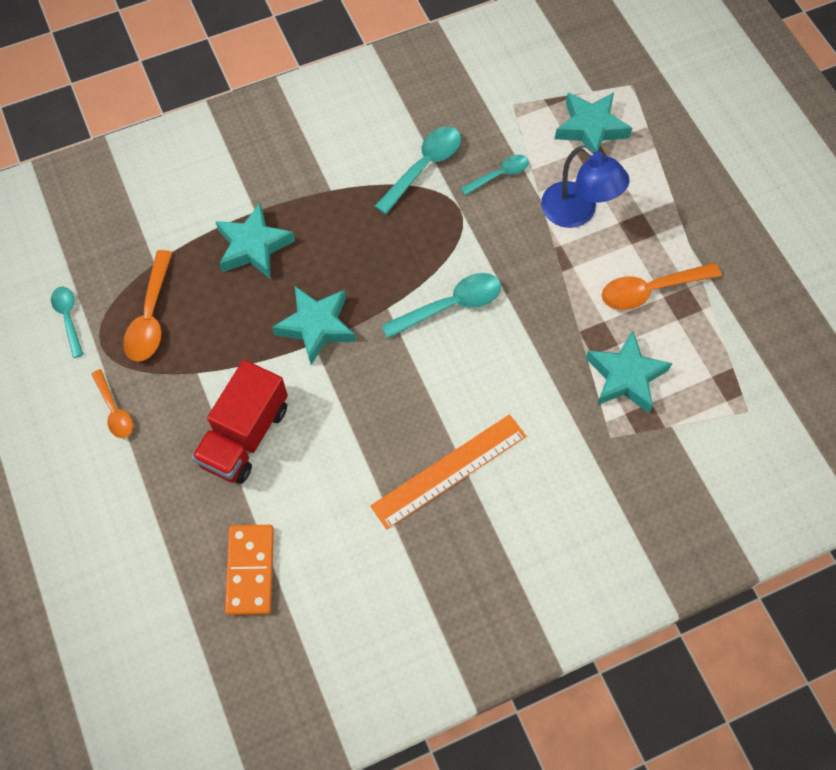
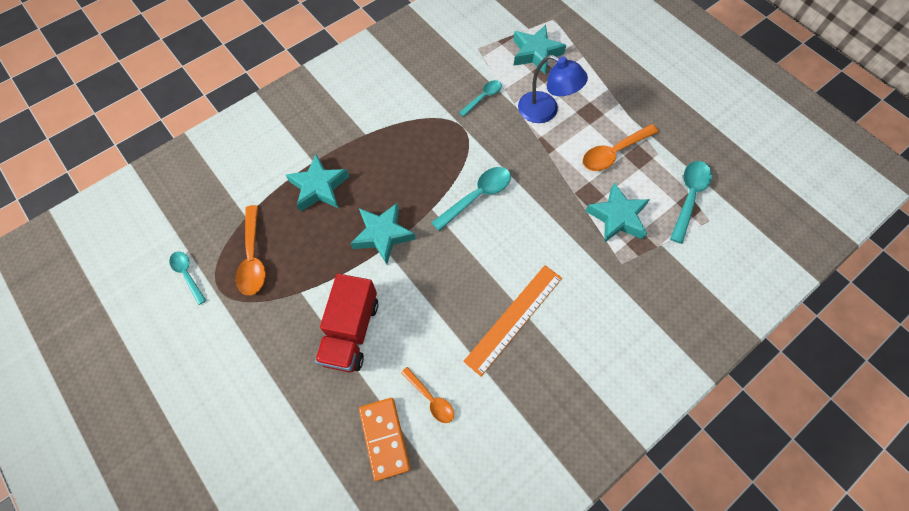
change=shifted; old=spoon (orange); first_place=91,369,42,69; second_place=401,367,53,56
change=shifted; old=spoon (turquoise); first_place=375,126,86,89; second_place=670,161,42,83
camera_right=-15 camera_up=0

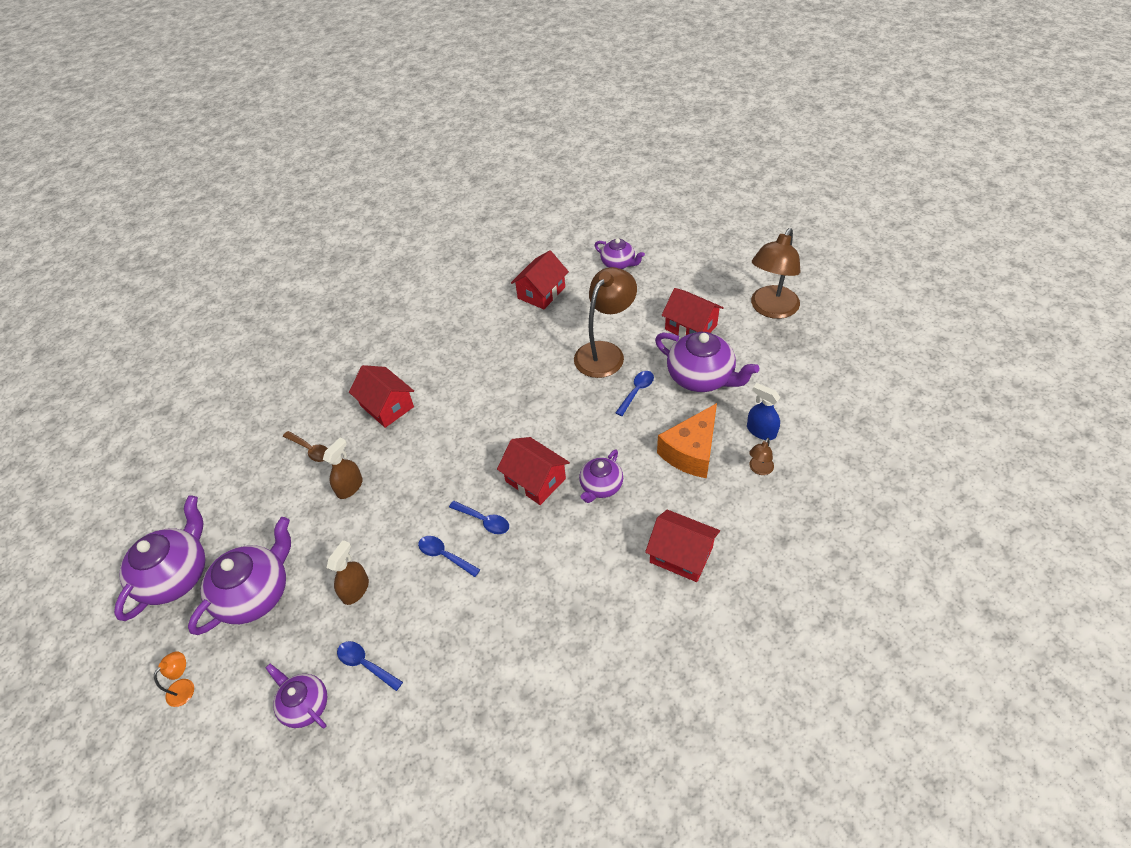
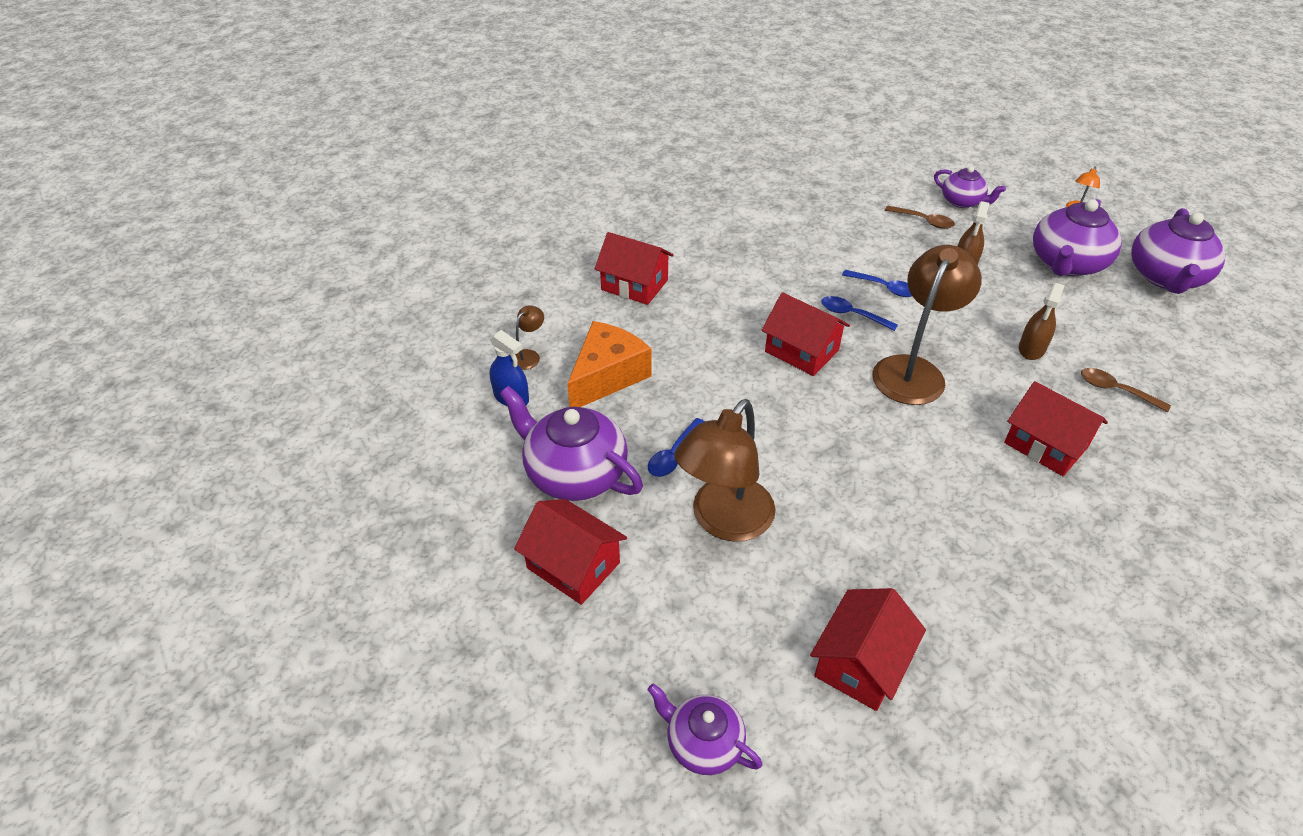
change=gone; old=teapot (purple); first_place=579,449,44,54
change=shifted; old=lamp (brown); first_place=751,228,50,91; second_place=872,245,110,160
change=repainted; old=spoon (blue); new=spoon (brown); first_place=337,641,66,50; second_place=885,206,70,23
camera_right=175 camera_up=-5

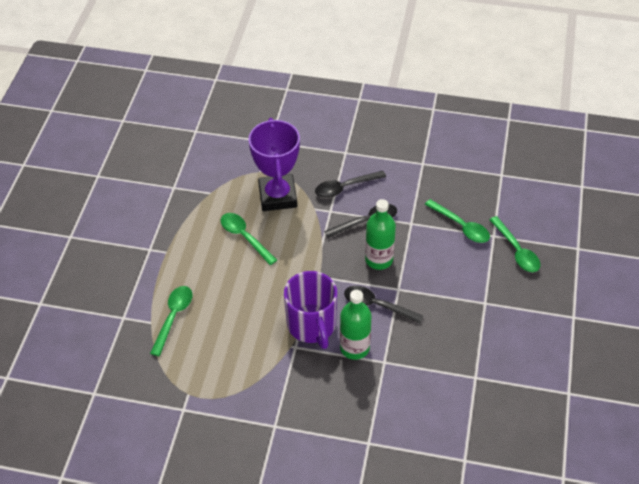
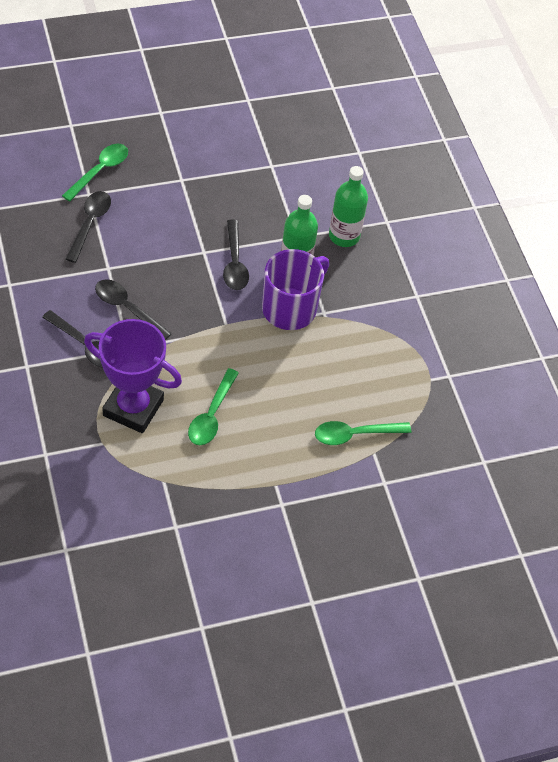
change=shifted; old=bottle (green); first_place=365,199,31,71; second_place=329,166,39,81
change=repainted; old=spoon (green); new=spoon (black); first_place=425,199,65,44; second_place=66,191,45,72
change=rotated; old=trophy (purple); first_place=249,118,51,93; second_place=84,319,98,114; degrees=60
camera_right=-125 camera_up=5

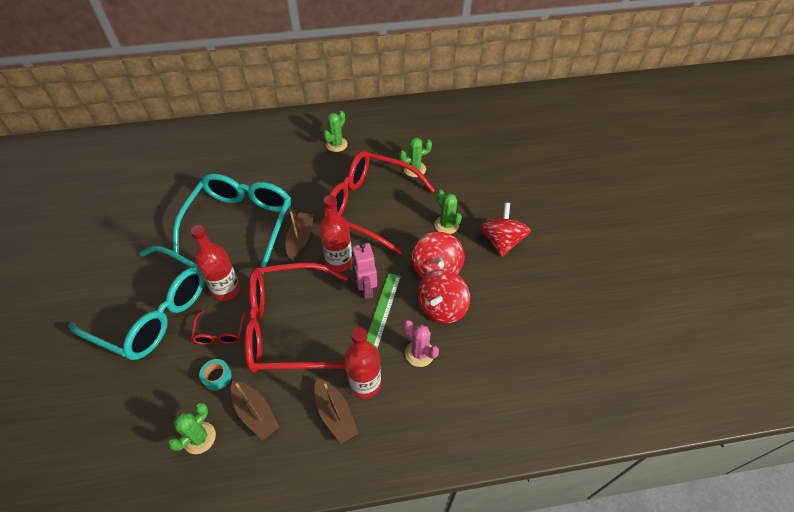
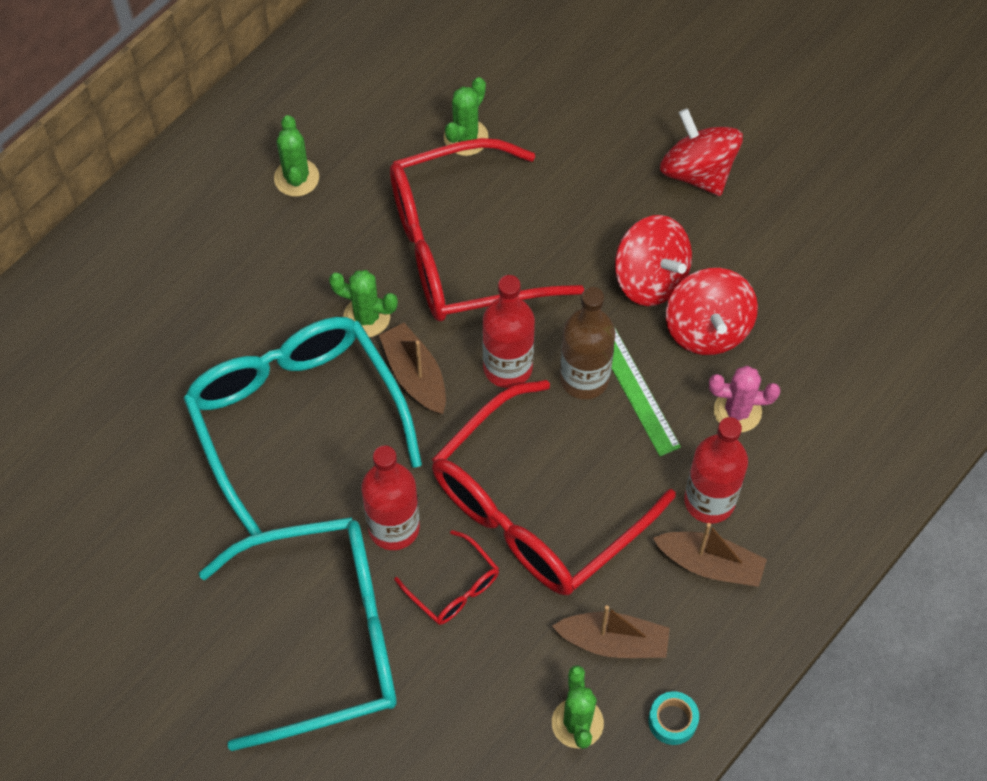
change=shifted; old=tape (turquoise); first_place=199,359,33,32; second_place=648,691,51,54
change=shifted; old=cactus (green); first_place=435,190,27,44; second_place=329,270,69,67
change=swapped; old=robot (pink); new=bottle (brown); first_place=352,242,25,57; second_place=560,287,55,112
camera_right=-40 camera_up=10

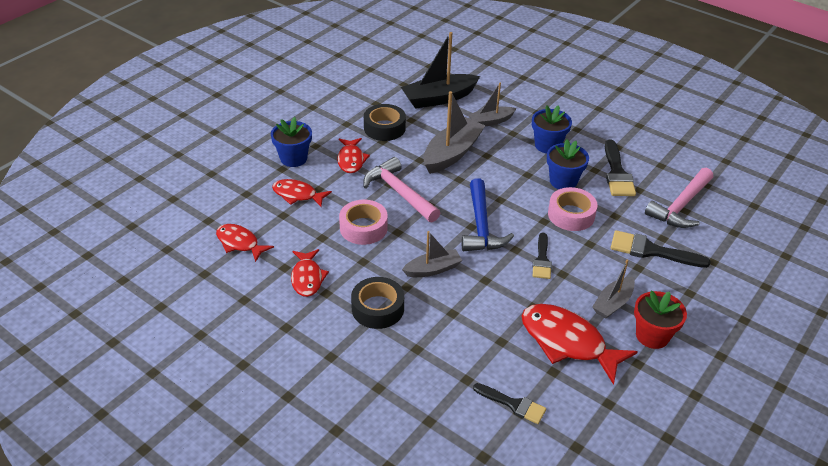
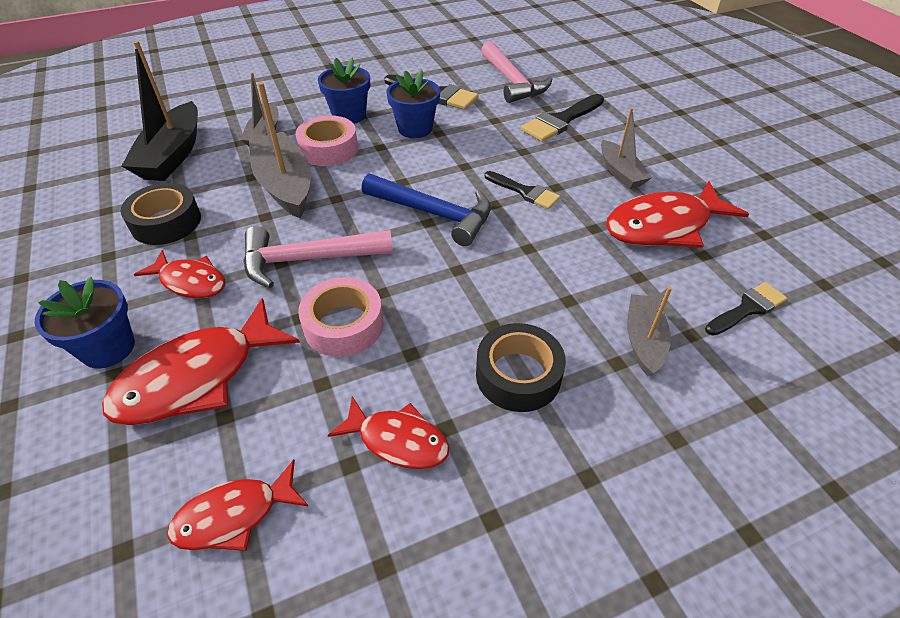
change=gone; old=flower pot (red); first_place=634,291,53,58
change=shifted; old=boat (grey); first_place=402,231,60,46; second_place=627,286,45,90
change=shifted; old=tape (pink); first_place=548,187,50,44; second_place=296,115,62,51
change=scaled; old=fish (red); first_place=272,179,60,28; second_place=102,298,198,127; factor=1.67
camera_right=-60 camera_up=5

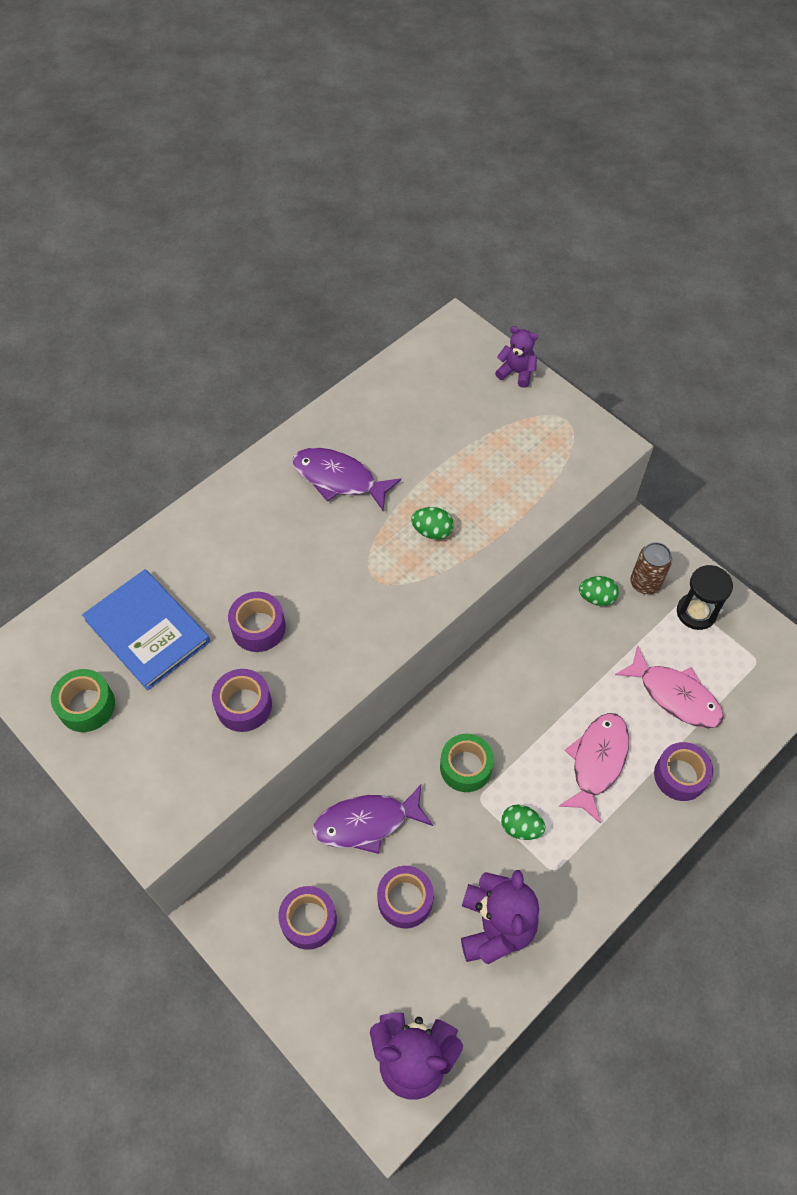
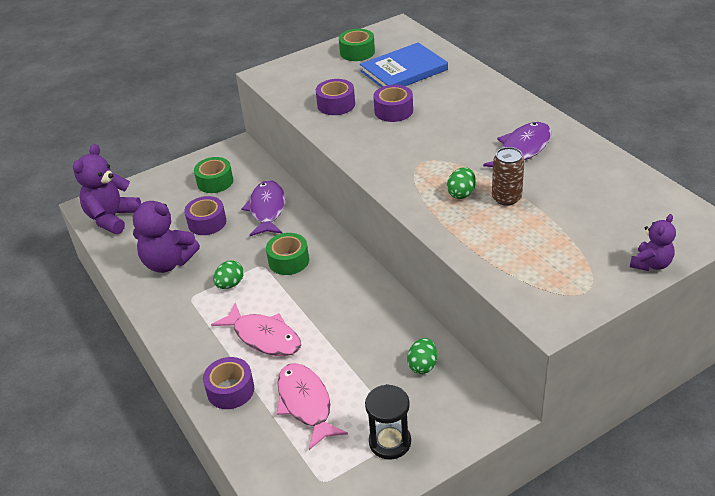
change=shifted; old=can (brown); first_place=630,542,42,53; second_place=492,147,32,59
change=repainted; old=tape (purple); new=tape (green); first_place=278,886,59,64; second_place=194,157,39,36
change=rotated; old=fish (pink); first_place=615,646,109,82; second_place=276,363,72,87; degrees=105
camera_right=105 camera_up=-20

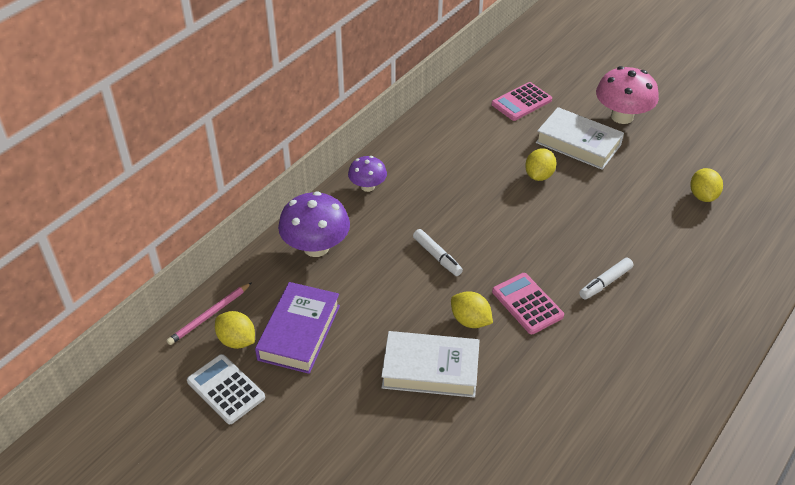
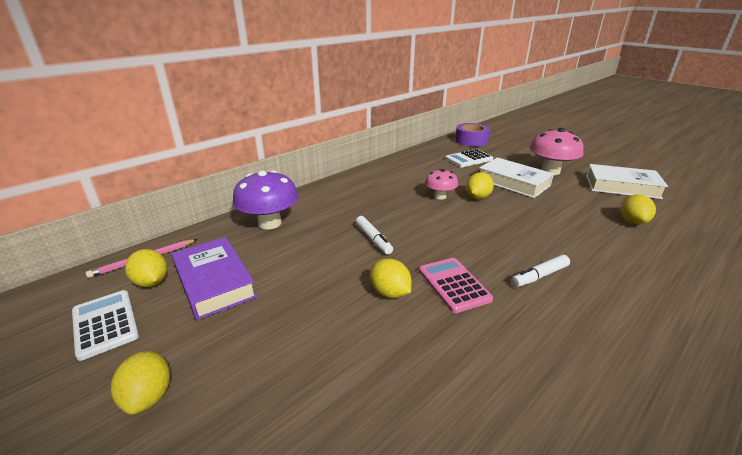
change=gone; old=mushroom (purple); first_place=348,156,39,36
change=new; new=lemon (yellow); second_place=111,351,59,64
change=new; new=mushroom (pink); second_place=425,169,33,31
change=new; new=tape (purple); second_place=455,123,35,24
change=shifted; old=book (white); first_place=381,331,99,67; second_place=586,164,82,35
change=repainted; old=calculator (pink); new=calculator (white); first_place=492,82,60,39; second_place=445,149,48,18
change=rotated; old=book (purple); first_place=255,282,85,92; second_place=172,237,85,83; degrees=-60
camera_right=10 camera_up=-15

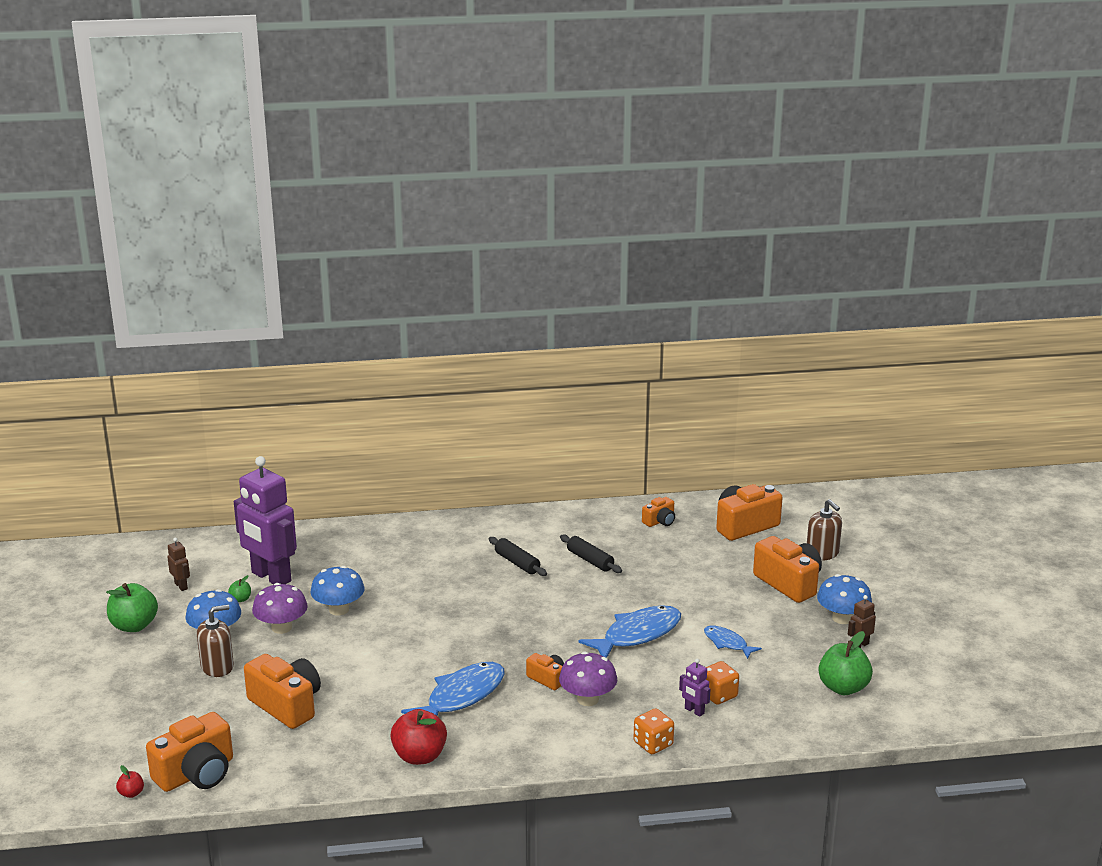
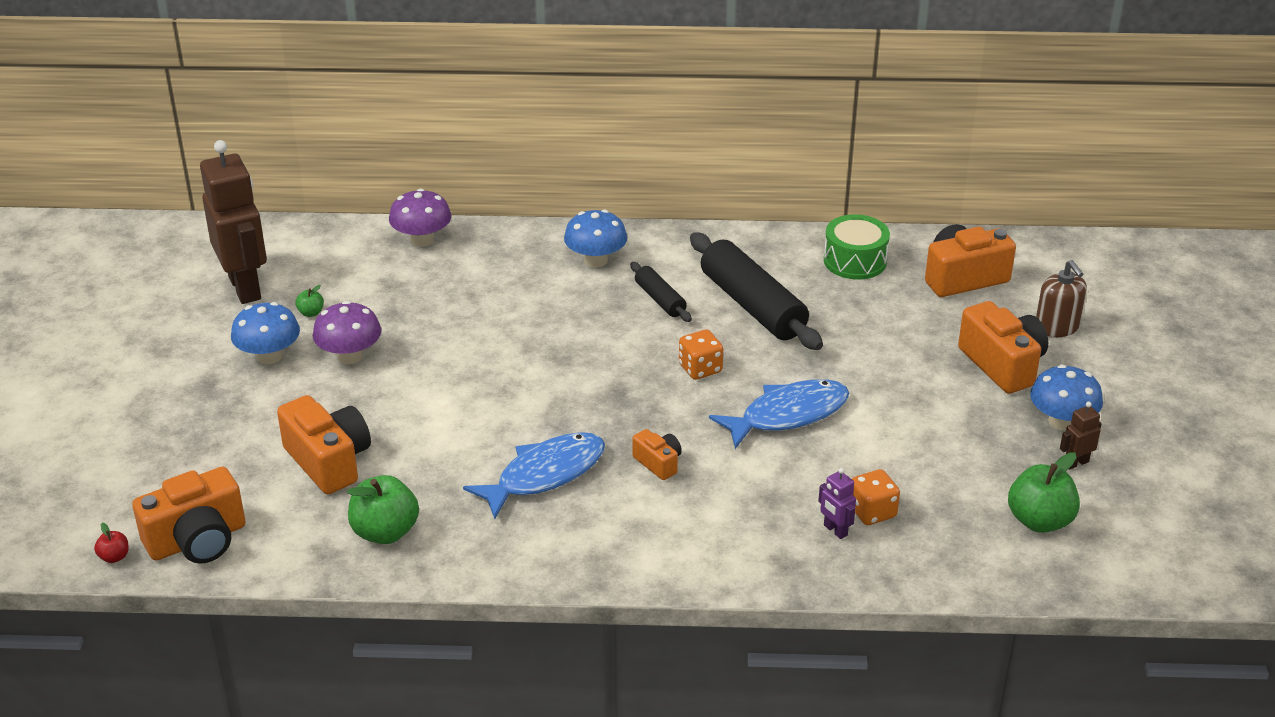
change=gone; old=soap dispenser (brown); first_place=197,605,37,72
change=gone; old=robot (purple); first_place=234,456,63,128
change=gone; old=apple (red); first_place=390,709,57,56
change=gone; old=fish (blue); first_place=704,626,58,33
change=shifted; old=apple (green); first_place=106,583,52,49; second_place=347,475,72,69
change=shifted; old=mushroom (blue); first_place=310,566,55,49; second_place=564,209,63,58
change=shifted; old=mushroom (purple); first_place=559,651,58,55; second_place=389,188,62,59
change=shifted; old=dice (orange); first_place=634,708,40,46; second_place=679,329,44,51
change=swapped; old=camera (orange); new=drum (green); first_place=642,497,33,30; second_place=824,214,66,66
change=scaled; old=robot (brown); first_place=167,538,23,53; second_place=200,140,67,164; factor=2.44
change=scaled; old=rolling pin (black); first_place=560,534,62,39; second_place=690,232,133,118; factor=1.96
camera_right=10 camera_up=10

